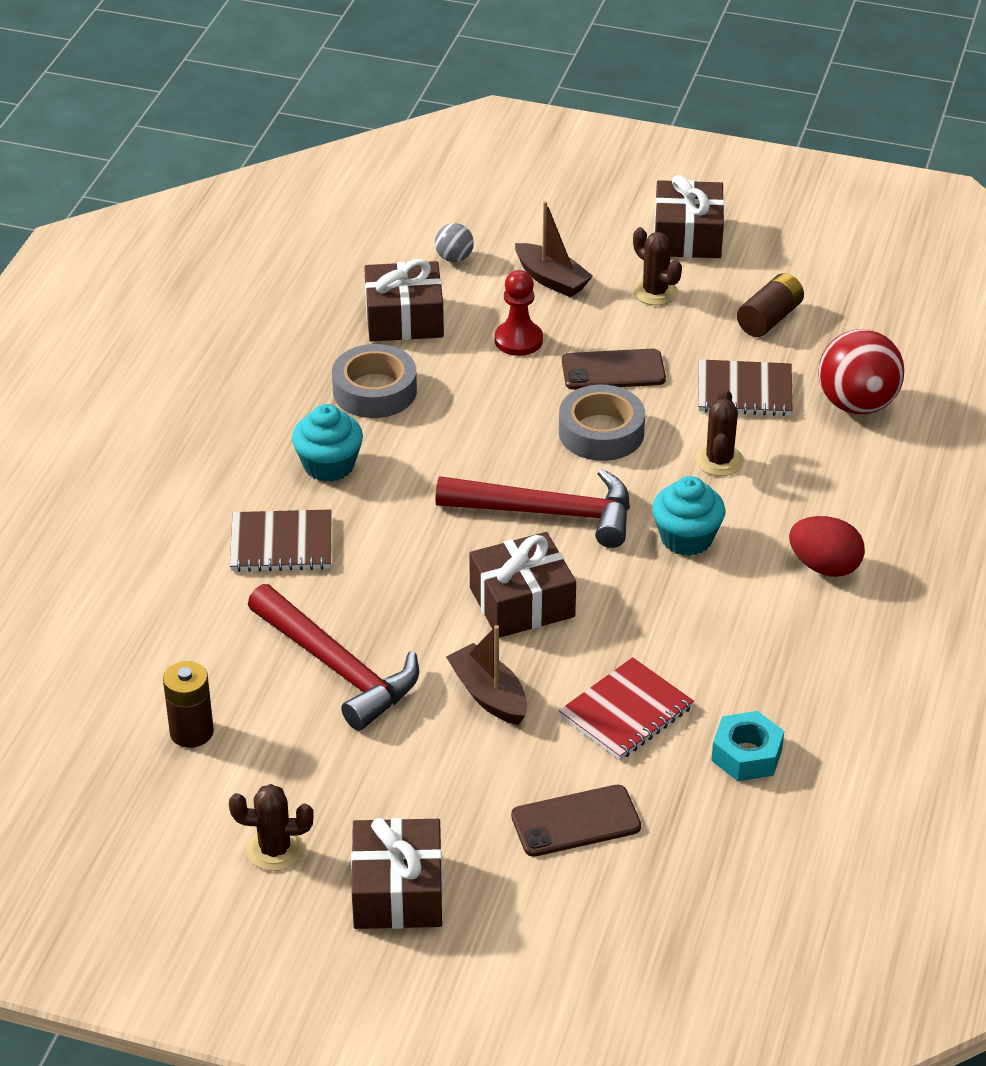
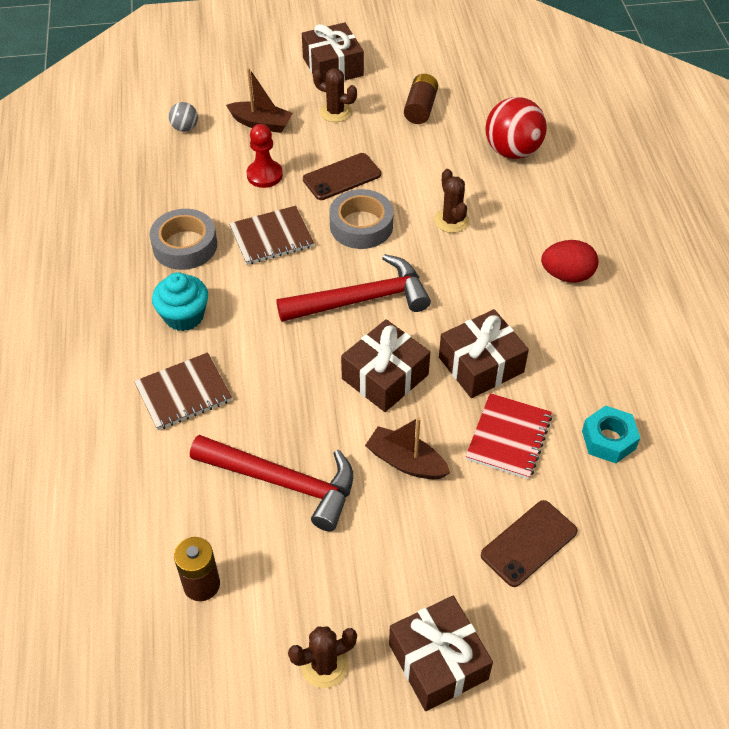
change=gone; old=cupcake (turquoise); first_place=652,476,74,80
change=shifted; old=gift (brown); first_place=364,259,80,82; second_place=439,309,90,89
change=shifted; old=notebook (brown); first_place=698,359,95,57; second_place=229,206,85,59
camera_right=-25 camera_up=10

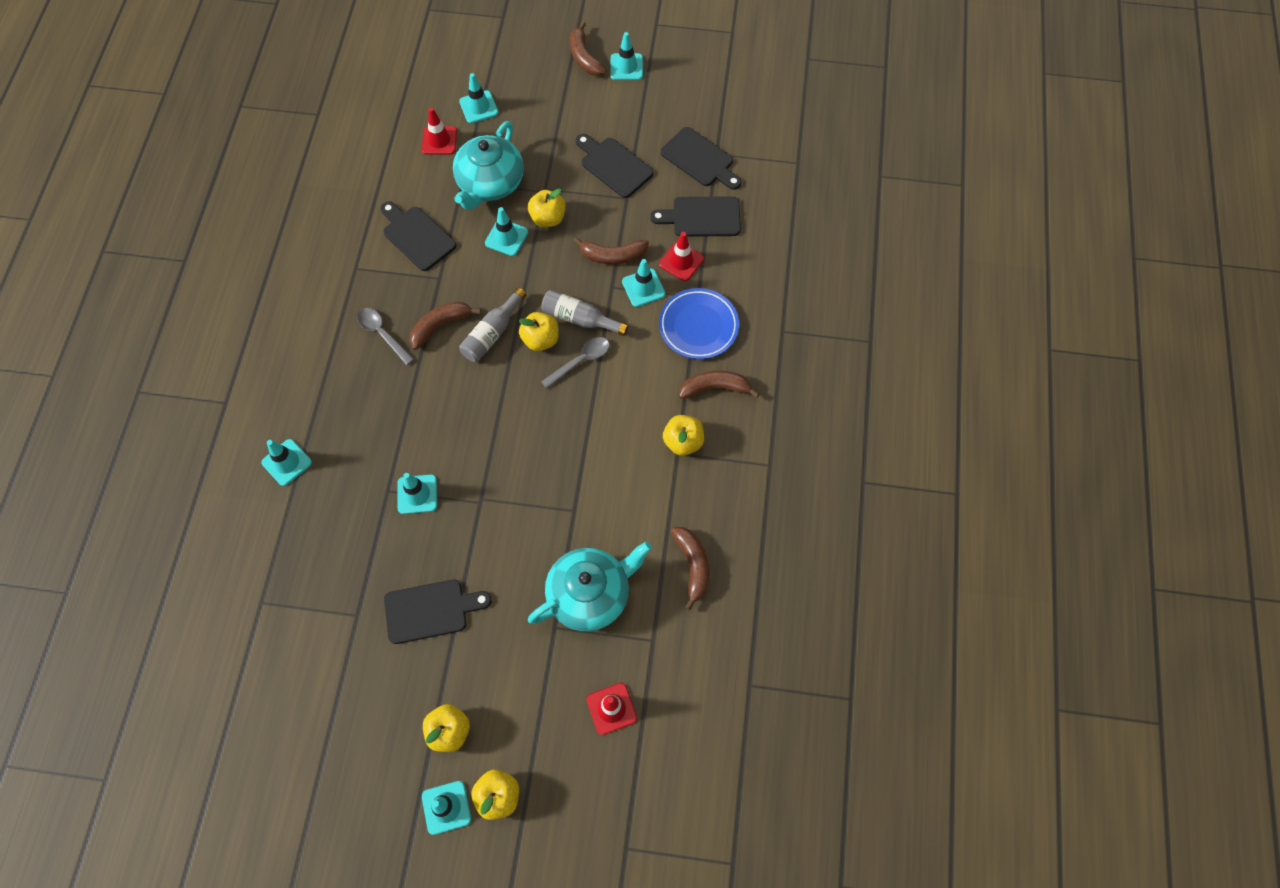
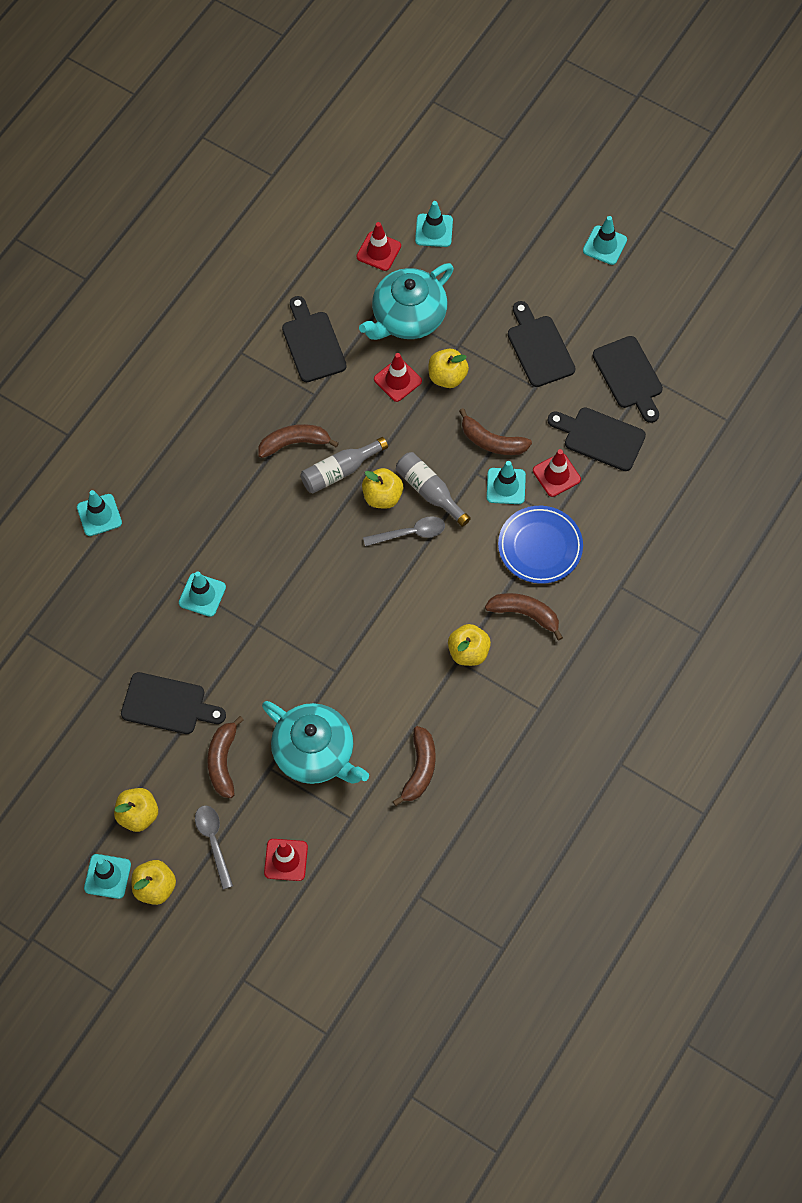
change=shifted; old=spoon (grey); first_place=357,308,57,57; second_place=195,805,38,84
change=shifted; old=banana (brown); first_place=570,21,36,55; second_place=207,716,37,82
change=repainted; old=traffic cone (turquoise); new=traffic cone (red); first_place=485,207,43,49; second_place=374,353,48,49
change=rotated; old=teapot (turquoise); first_place=528,542,124,89; second_place=262,701,107,83; degrees=45
camera_right=25 camera_up=0

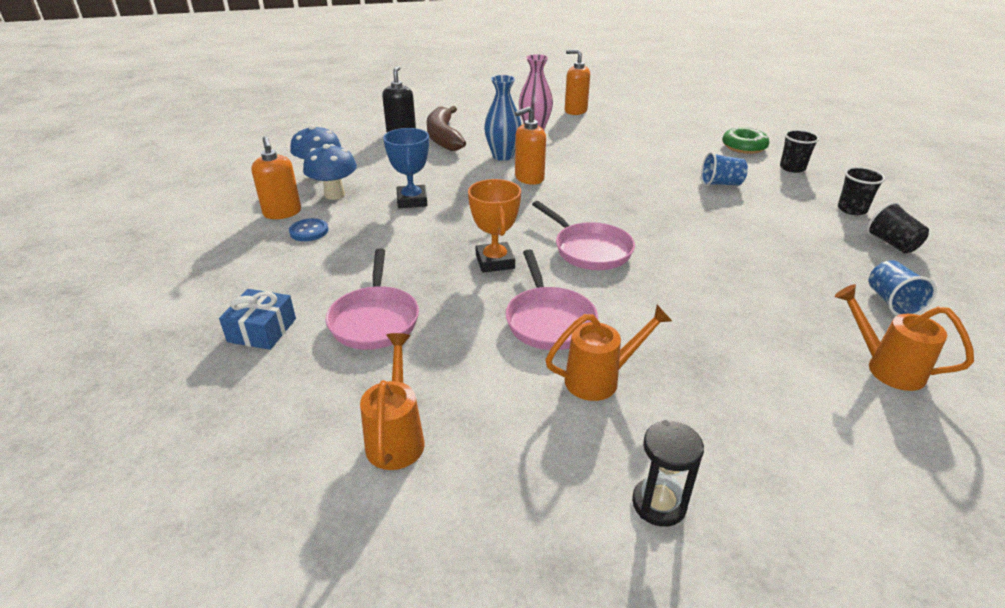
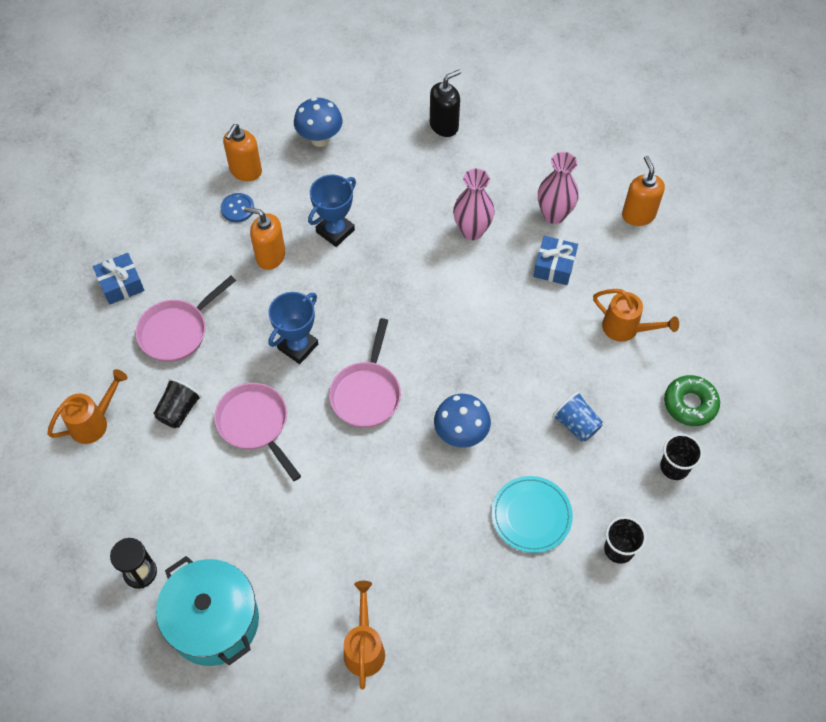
change=gone; old=banana (brown); first_place=427,106,39,45
change=gone; old=cup (blue); first_place=869,260,68,56
change=new; new=pot (turquoise); second_place=156,556,103,110
change=new; new=plate (turquoise); second_place=492,476,81,77
change=new; new=gift (blue); second_place=533,236,45,49
change=shifted; old=mushroom (blue); first_place=303,144,54,56; second_place=434,394,57,54
change=shifted; old=soap dispenser (orange); first_place=515,106,31,79; second_place=244,207,41,63
change=shifted; old=watering can (orange); first_place=545,305,127,96; second_place=593,289,86,53
change=shifted; old=cup (black); first_place=867,202,62,51; second_place=154,378,47,50
change=repainted; old=trophy (orange); new=trophy (blue); first_place=468,179,53,94; second_place=268,292,50,72
change=repainted; old=vase (blue); new=vase (pink); first_place=484,75,37,86; second_place=453,168,42,72
change=rotated; old=pan (pink); first_place=506,250,92,100; second_place=214,383,87,98; degrees=105
camera_right=50 camera_up=25

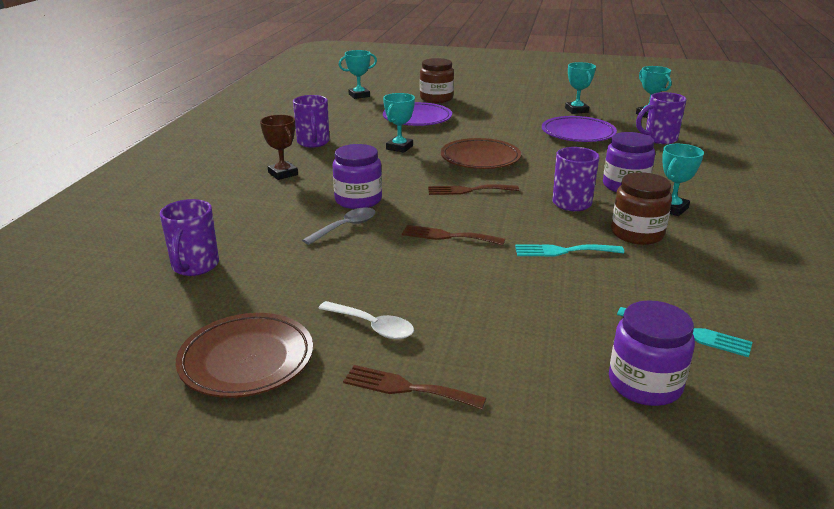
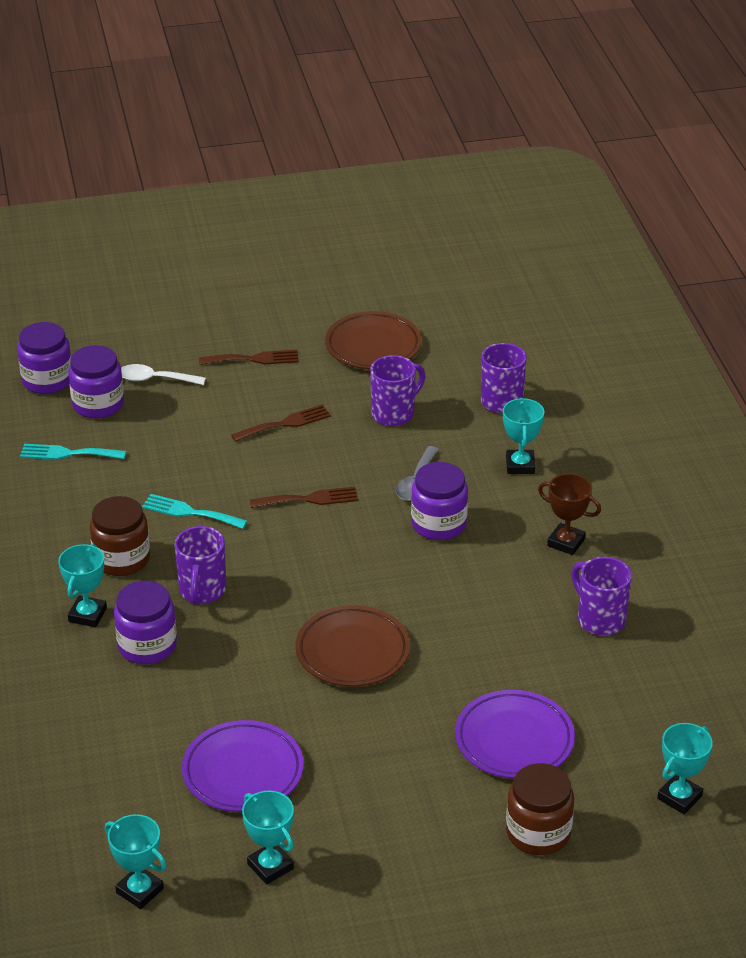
change=new; new=jar (purple); second_place=17,322,54,72
change=shifted; old=spoon (white); first_place=318,301,96,38; second_place=121,364,85,21
change=shifted; old=trophy (turquoise); first_place=383,93,32,60; second_place=503,398,41,76
change=shifted; old=fork (brown); first_place=428,184,91,11; second_place=231,404,100,38
change=shifted; old=mug (purple); first_place=636,92,50,52; second_place=370,355,55,71
change=rotated; old=fork (turquoise); first_place=515,244,109,13; second_place=142,494,105,35; degrees=-135
camera_right=155 camera_up=10

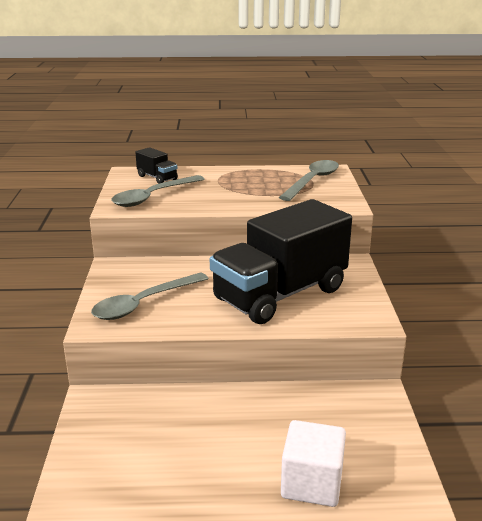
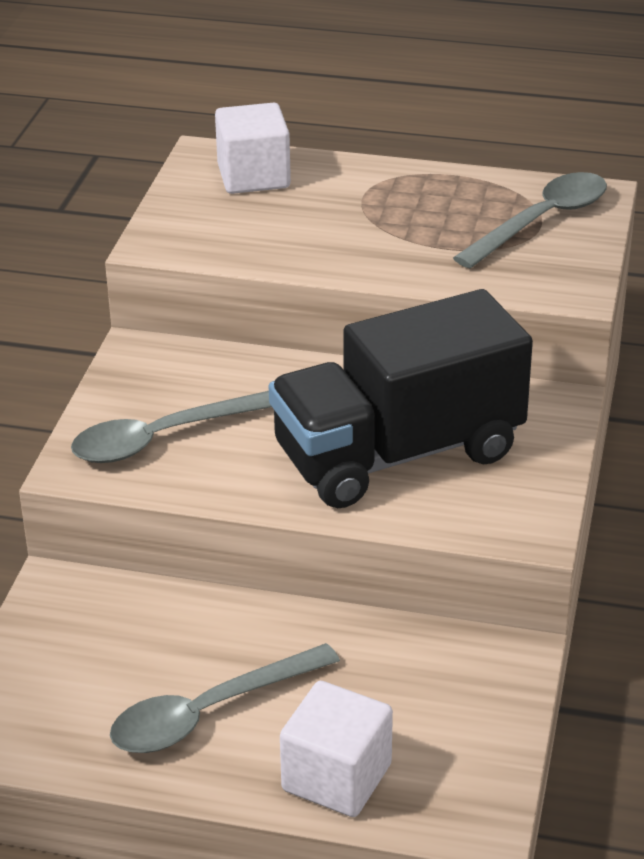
change=shifted; old=spoon (grey); first_place=111,175,94,32; second_place=110,643,230,110
change=swapped; old=truck (black); new=cube (white); first_place=135,147,43,37; second_place=215,102,76,92
camera_right=15 camera_up=10

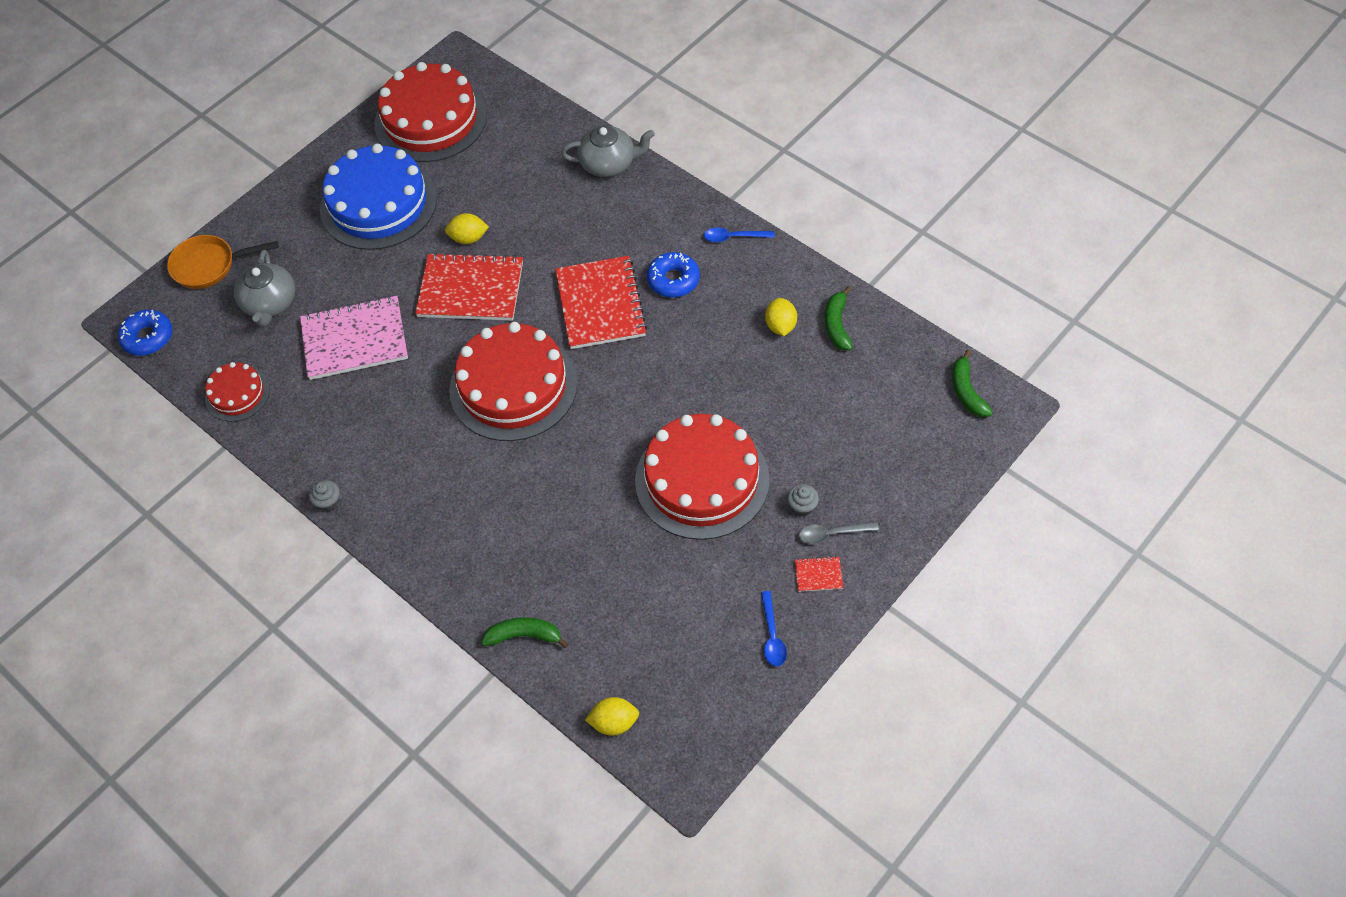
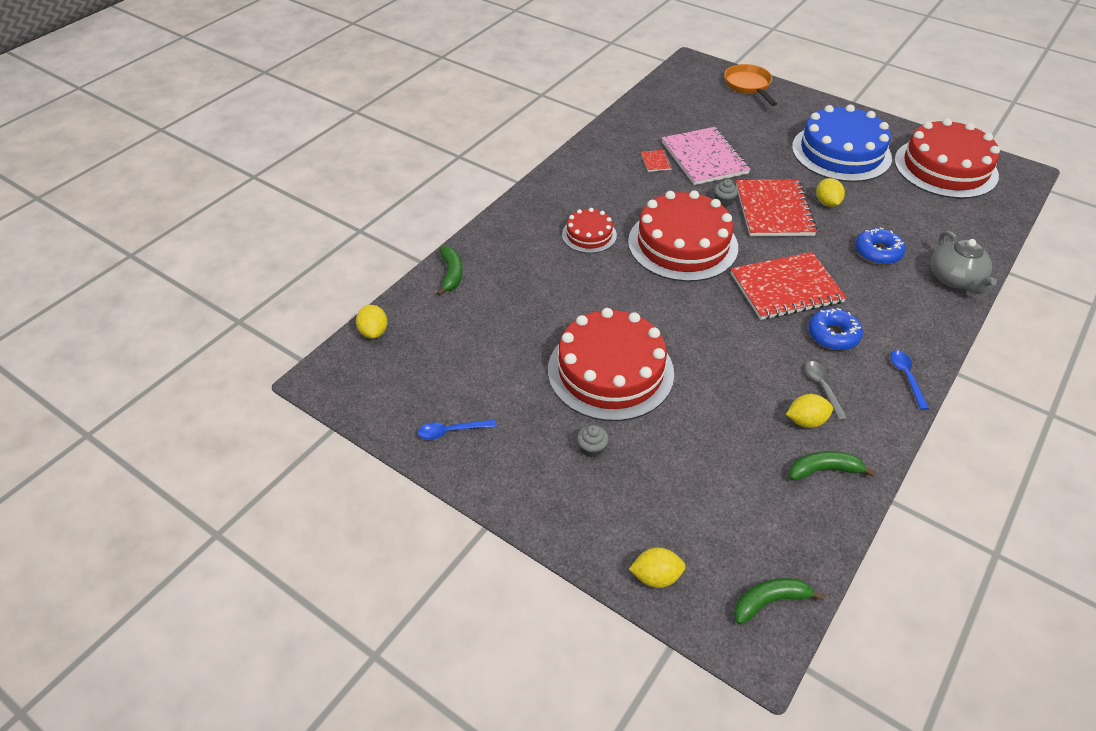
change=gone; old=teapot (grey); first_place=234,250,61,77
change=new; new=lemon (yellow); second_place=629,547,57,41
change=shifted; old=donut (blue); first_place=118,309,55,47; second_place=855,228,50,37
change=shifted; old=cake (red); first_place=205,362,65,60; second_place=562,208,55,45
change=shifted; old=cupcake (grey); first_place=309,480,31,32; second_place=714,179,24,28
change=shifted; old=notebook (red); first_place=795,556,48,36; second_place=641,150,31,22
change=shifted; old=spoon (grey); first_place=799,522,80,22; second_place=805,361,43,60
camera_right=80 camera_up=-10

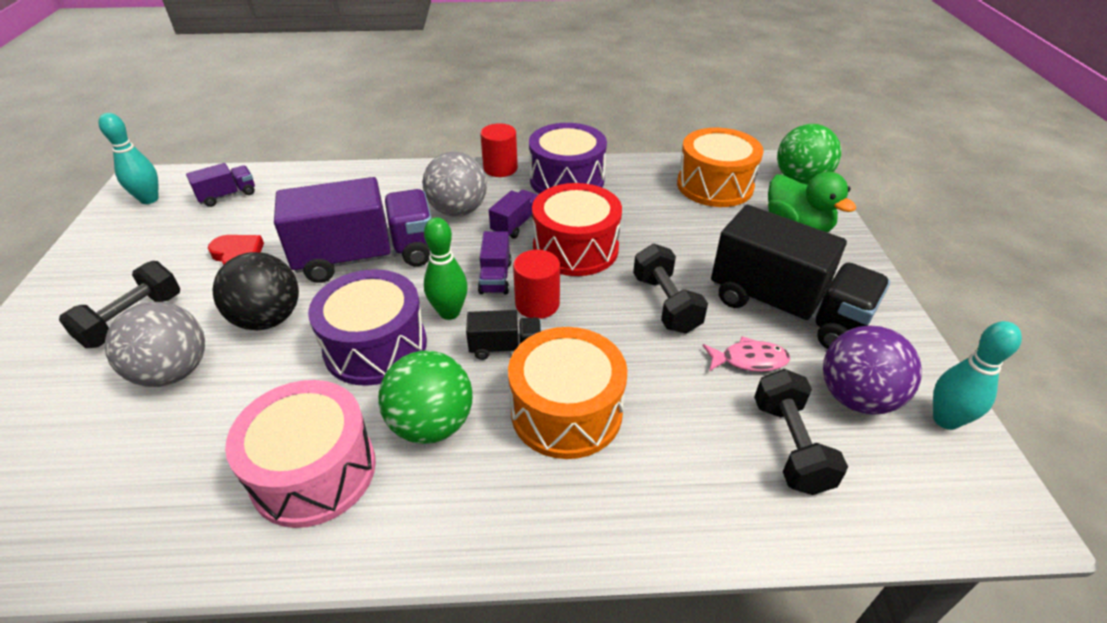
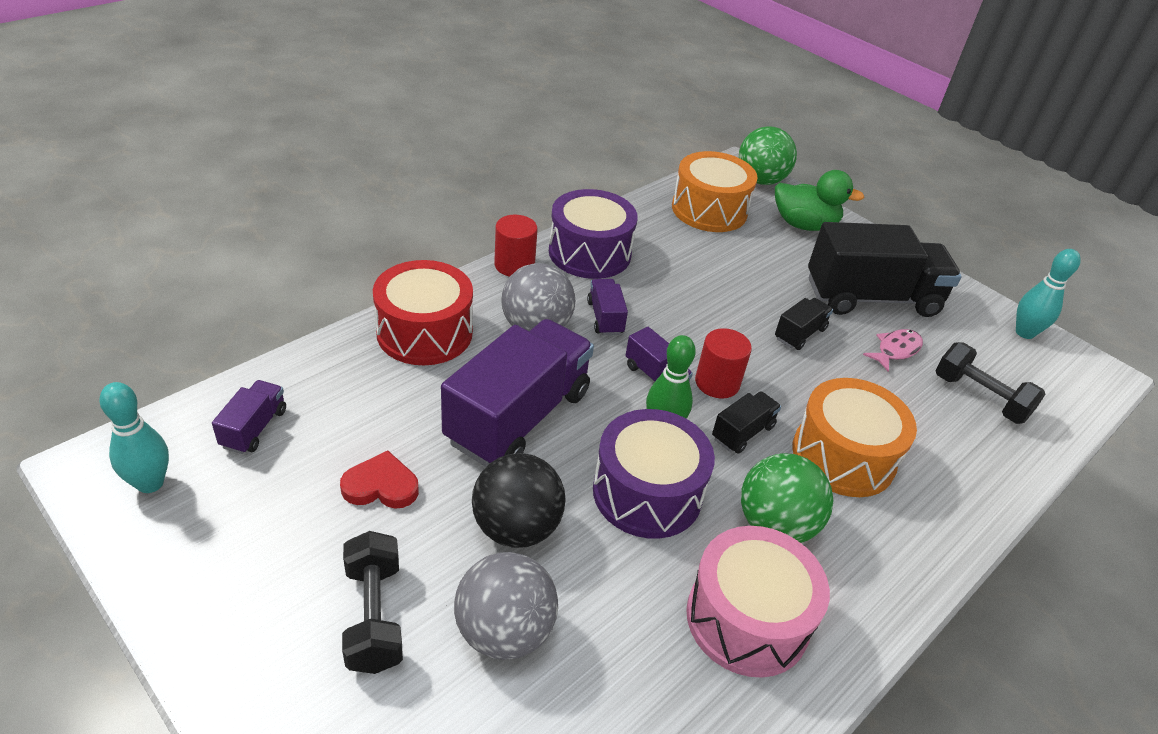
change=gone; old=ball (purple); first_place=823,325,99,90
change=shifted; old=drum (red); first_place=532,183,90,93; second_place=373,260,100,105
change=swapped; old=dumbbell (black); new=truck (black); first_place=633,244,75,90; second_place=775,298,58,52
camera_right=-45 camera_up=0

